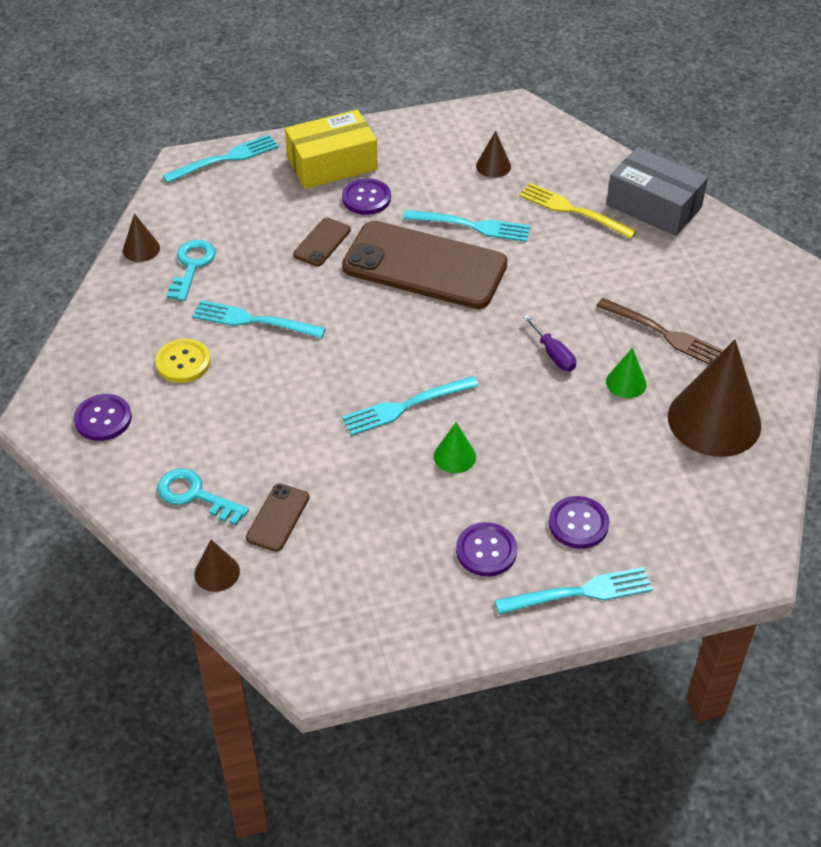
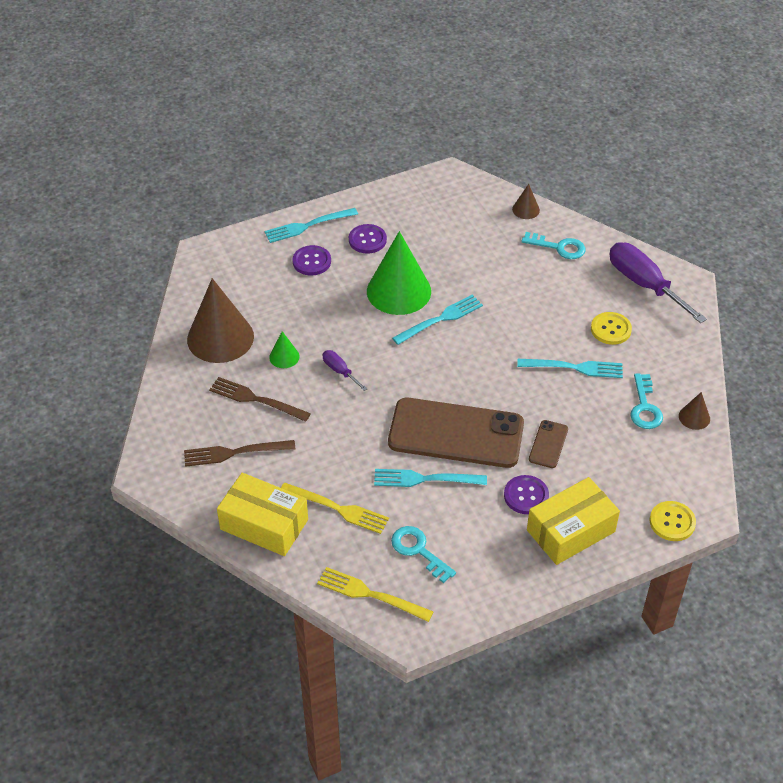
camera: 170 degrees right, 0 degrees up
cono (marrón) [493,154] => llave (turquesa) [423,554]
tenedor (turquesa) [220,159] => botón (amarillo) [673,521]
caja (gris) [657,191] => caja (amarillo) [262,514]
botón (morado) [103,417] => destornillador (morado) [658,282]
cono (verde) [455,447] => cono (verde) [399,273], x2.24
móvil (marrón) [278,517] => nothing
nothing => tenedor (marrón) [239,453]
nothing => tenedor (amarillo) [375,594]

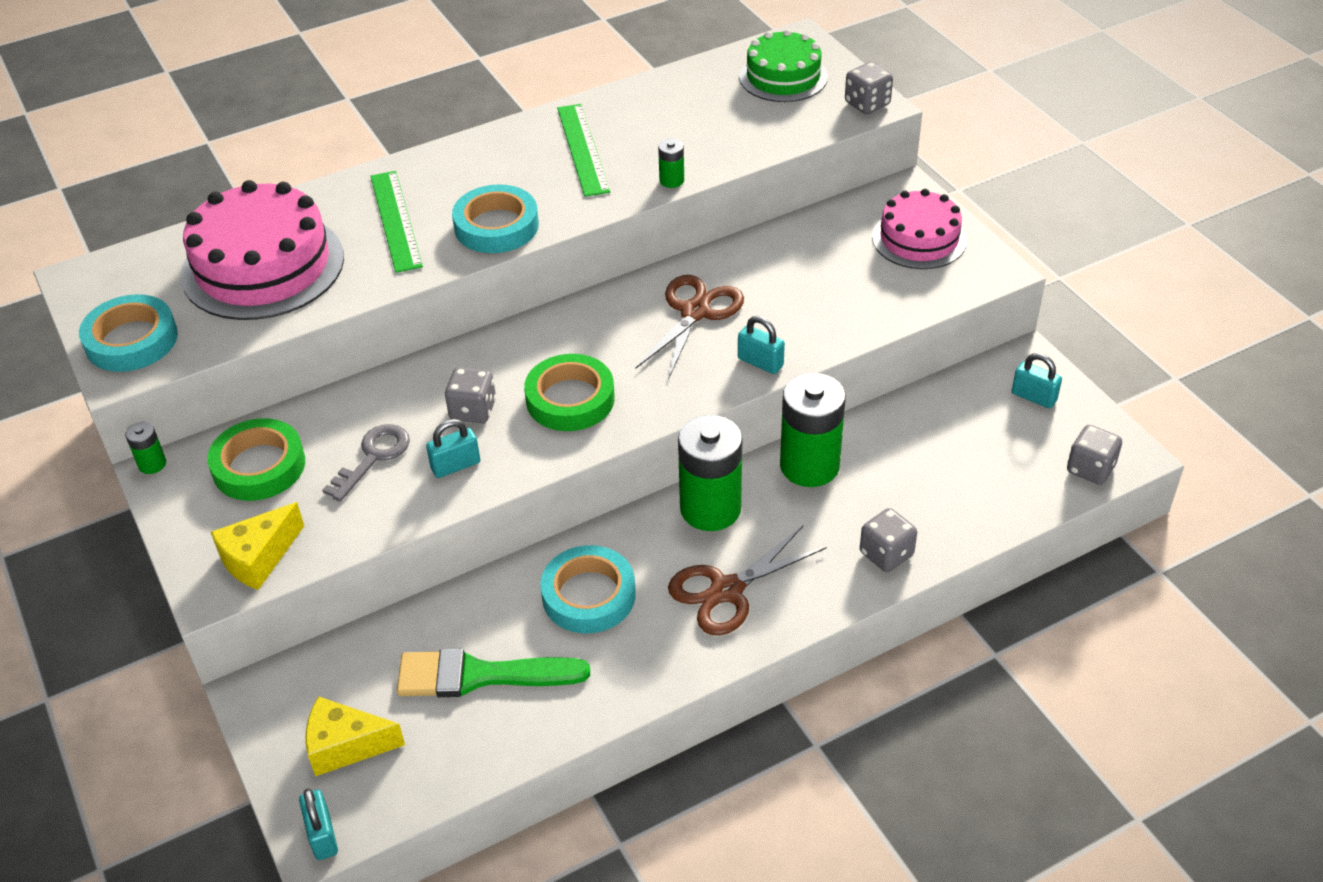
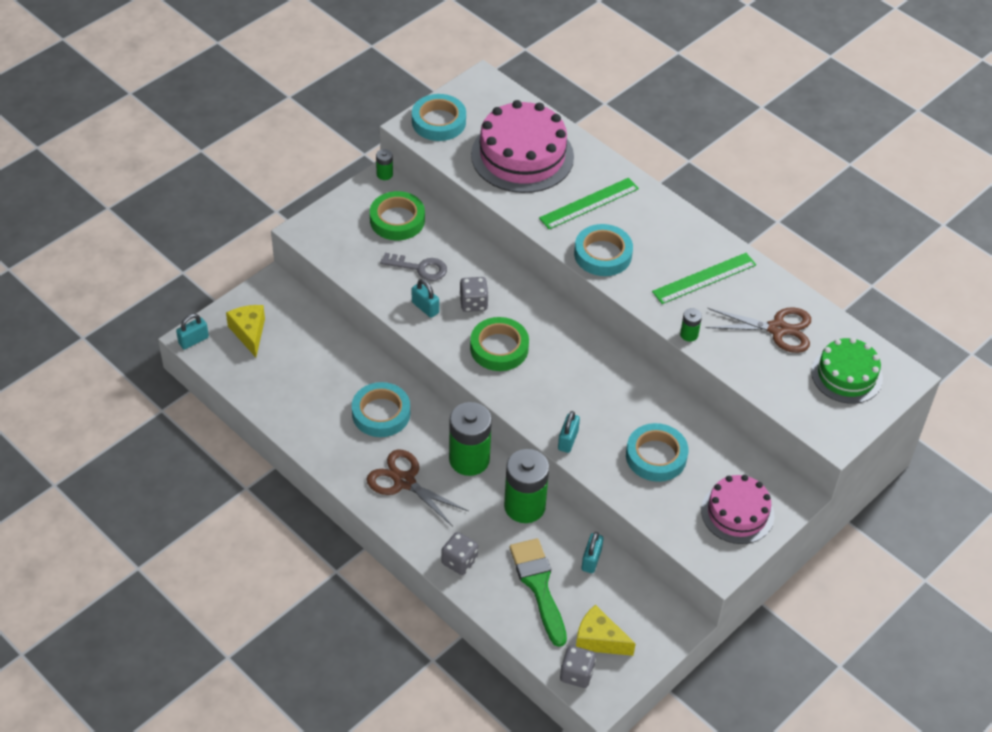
camera: 70 degrees right, 5 degrees up
dado (gris) [869,88] => nothing
tijeras (marrón) [690,327] => tijeras (marrón) [758,330], move
candado (turquesa) [1037,380] => candado (turquesa) [592,552], move
queso (amarillo) [257,546] => queso (amarillo) [606,630], move
pincel (verde) [493,672] => pincel (verde) [538,592], move
nothing => cinta adhesiva (turquesa) [657,452]

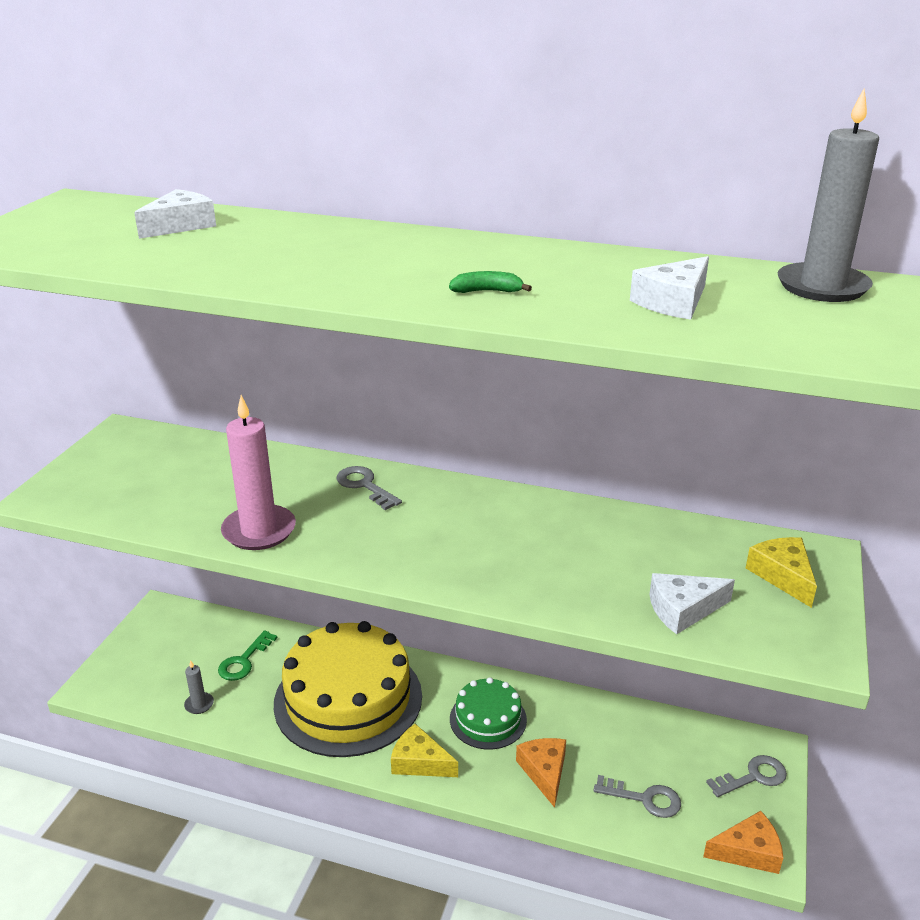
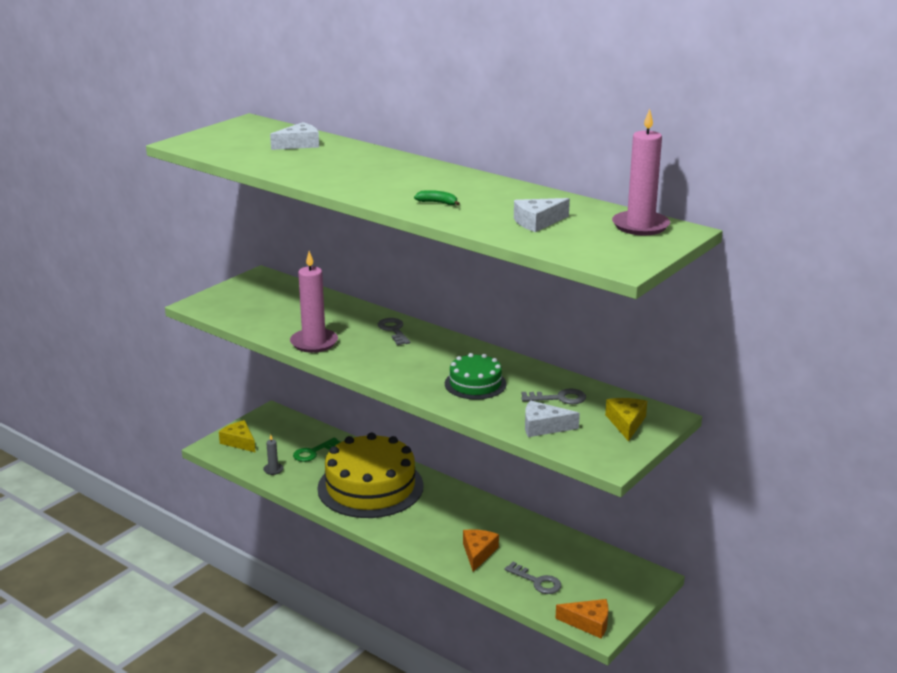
camera: 20 degrees right, 5 degrees down
vela (gris) [828,195] => vela (rosa) [641,172]
tarta (verde) [488,713] => tarta (verde) [475,376], move
queso (amarillo) [424,750] => queso (amarillo) [237,436], move
llave (gris) [746,776] => llave (gris) [553,396], move

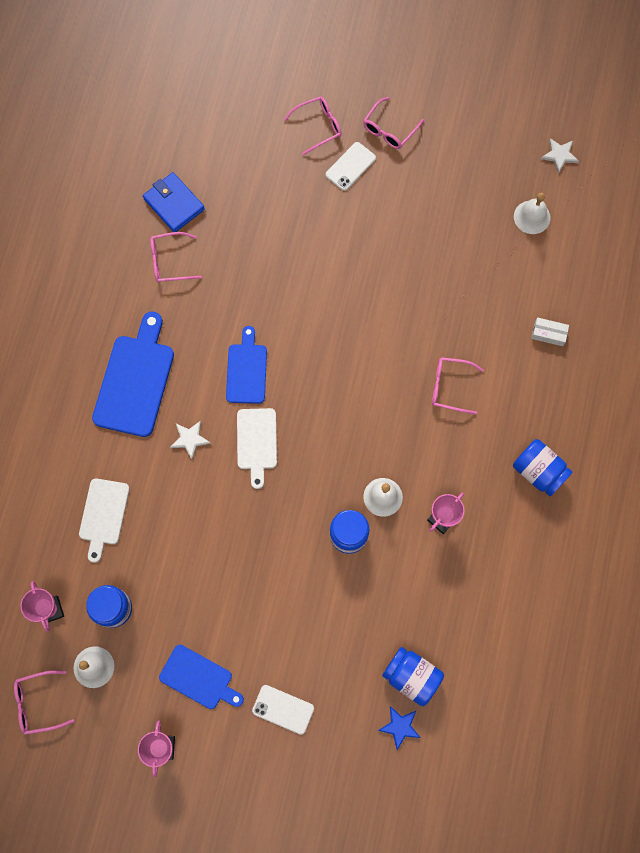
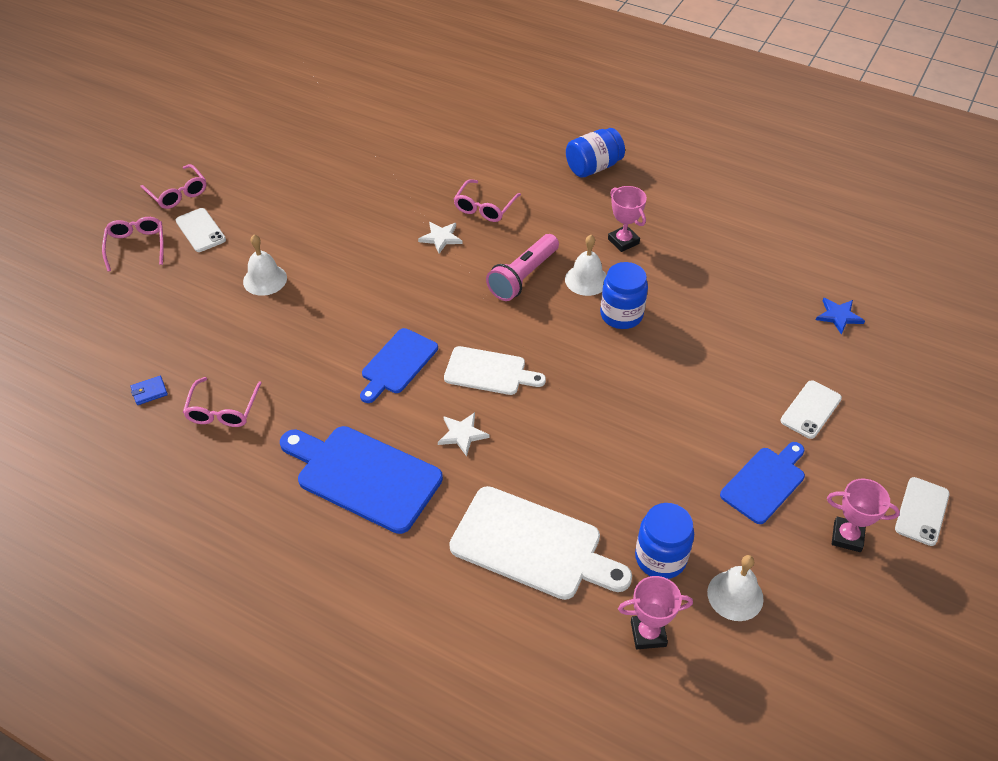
camera: 75 degrees left, 25 degrees down
estrella (blanco) [560,155] => estrella (blanco) [440,238], move
cartera (azul) [174,202] => cartera (azul) [149,390], x0.47
campana (blanco) [532,213] => campana (blanco) [265,265], move
caja (blanco) [550,331] => nothing
tabla de cortar (azul) [246,365] => tabla de cortar (azul) [399,365], 75 degrees counterclockwise
tabla de cortar (blanco) [104,520] => tabla de cortar (blanco) [540,543], x1.59
tarro (azul) [413,676] => nothing
gafas (rosa) [44,702] => nothing
nothing => lámpara de mano (rosa) [522,267]
nothing => móvil (blanco) [922,511]

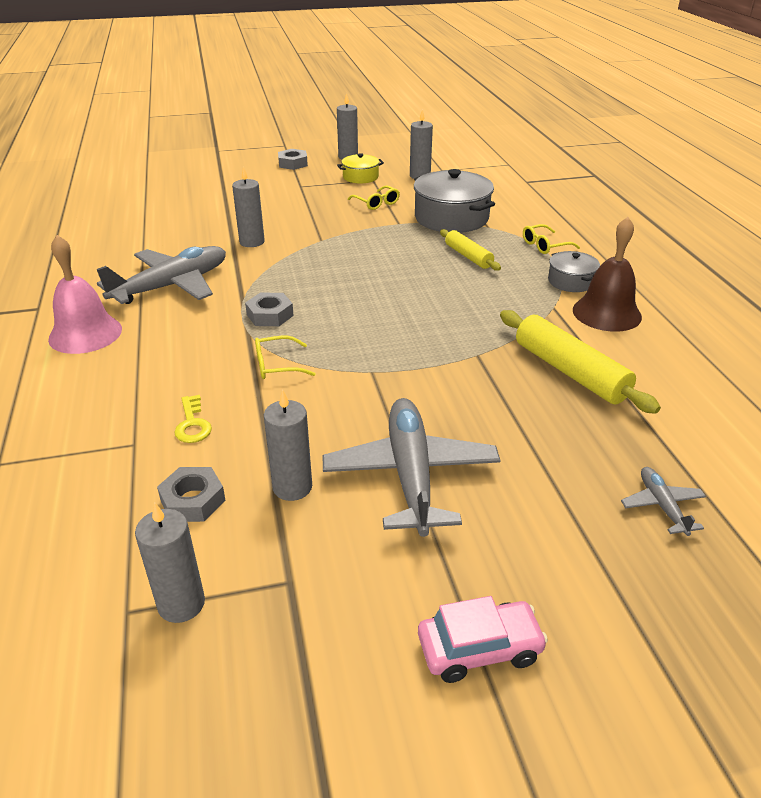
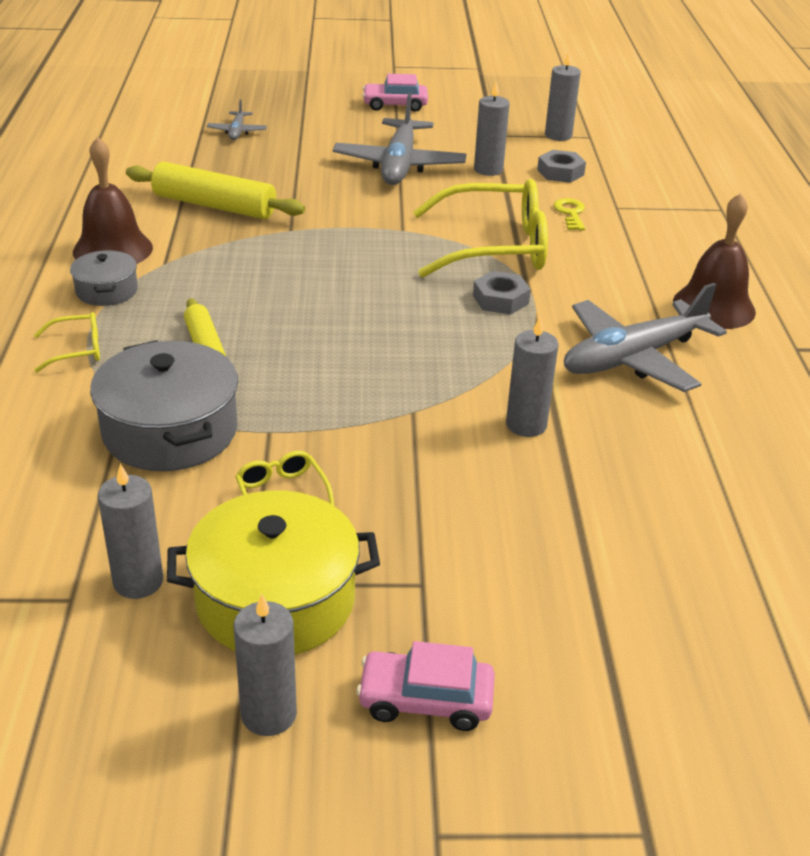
camera: 170 degrees left, 0 degrees up
tuerca (gris) [293,159] => coche (rosa) [425,686]
olla (amarillo) [360,168] => olla (amarillo) [273,572], x1.86
campana (rosa) [85,294] => campana (marrón) [714,261]
rodillo (amarillo) [580,362] => rodillo (amarillo) [215,190], 45 degrees counterclockwise
gafas (amarillo) [285,357] => gafas (amarillo) [480,228], x2.27

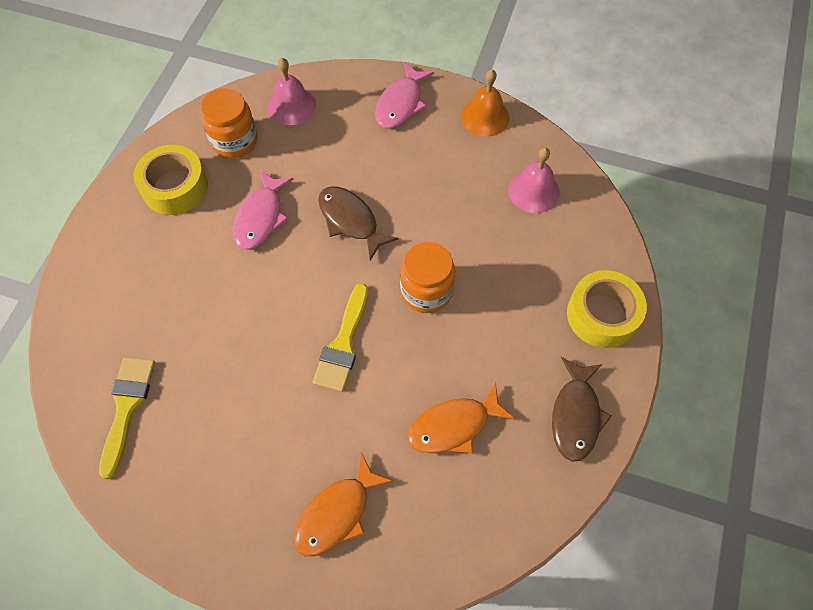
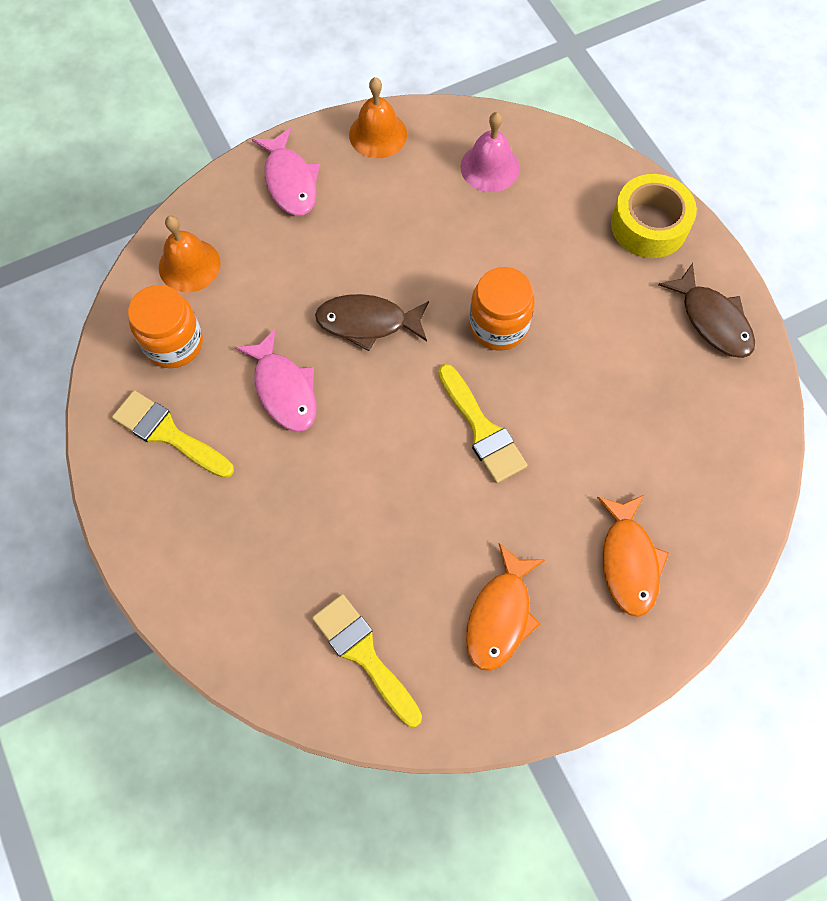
camera: 45 degrees left, 5 degrees up
campana (rosa) [292,91] => campana (naranja) [190,254]
cinta adhesiva (amarillo) [171,180] => pincel (amarillo) [173,434]
pez (naranja) [461,418] => pez (naranja) [505,607], move

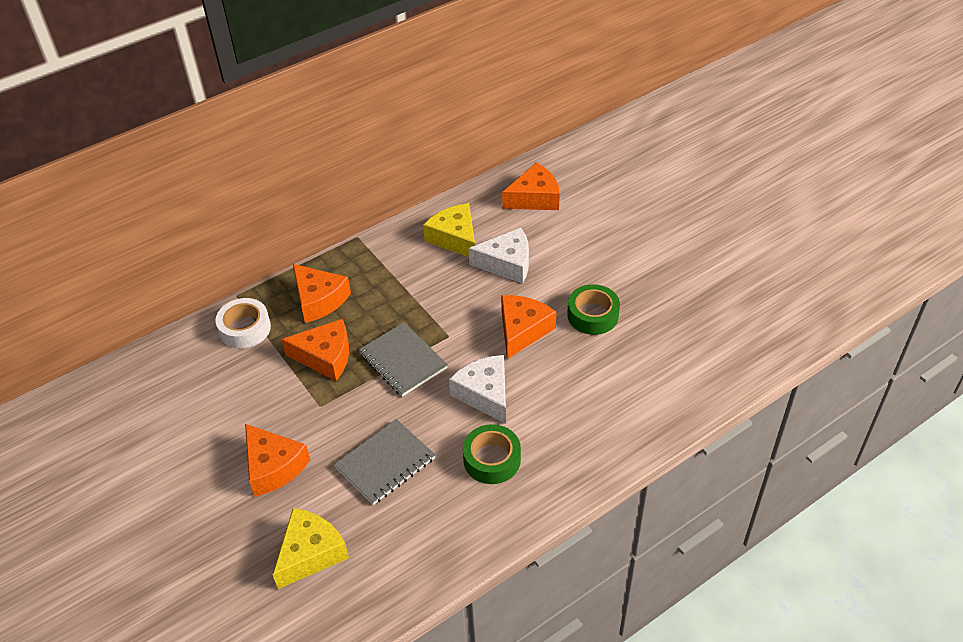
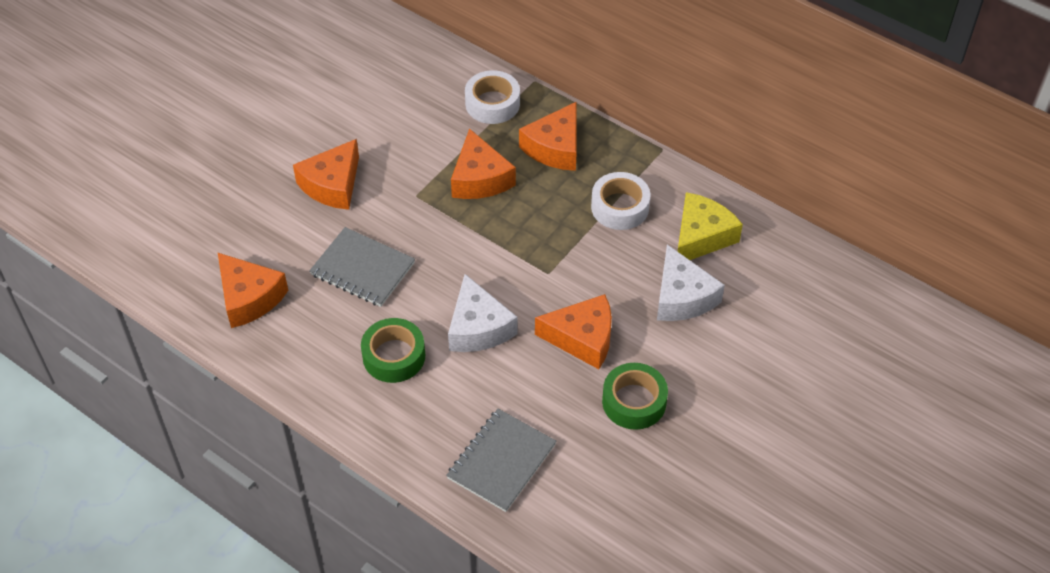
camera: 70 degrees right, 5 degrees up
queso (naranja) [531,186] => queso (naranja) [253,290], move
cuaderno (gris) [403,359] => cuaderno (gris) [501,460], move
queso (blanco) [477,389] => queso (blanco) [483,313], 120 degrees clockwise
queso (amarillo) [311,548] => nothing
nothing => cinta adhesiva (blanco) [621,201]

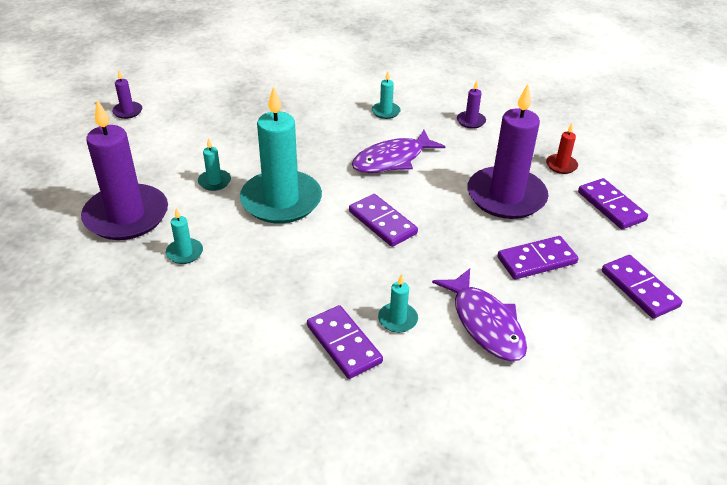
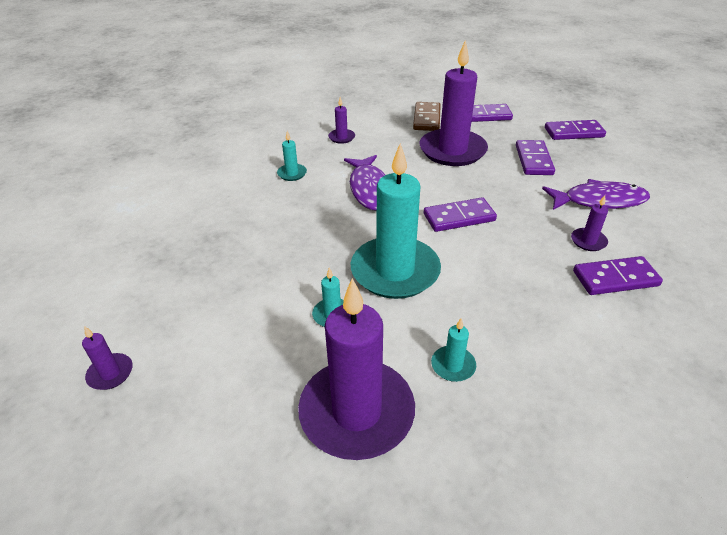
camera: 65 degrees left, 0 degrees up
vela (rojo) [562,149] => ficha de dominó (marrón) [427,116]
vela (turquesa) [398,303] => vela (morado) [589,223]

